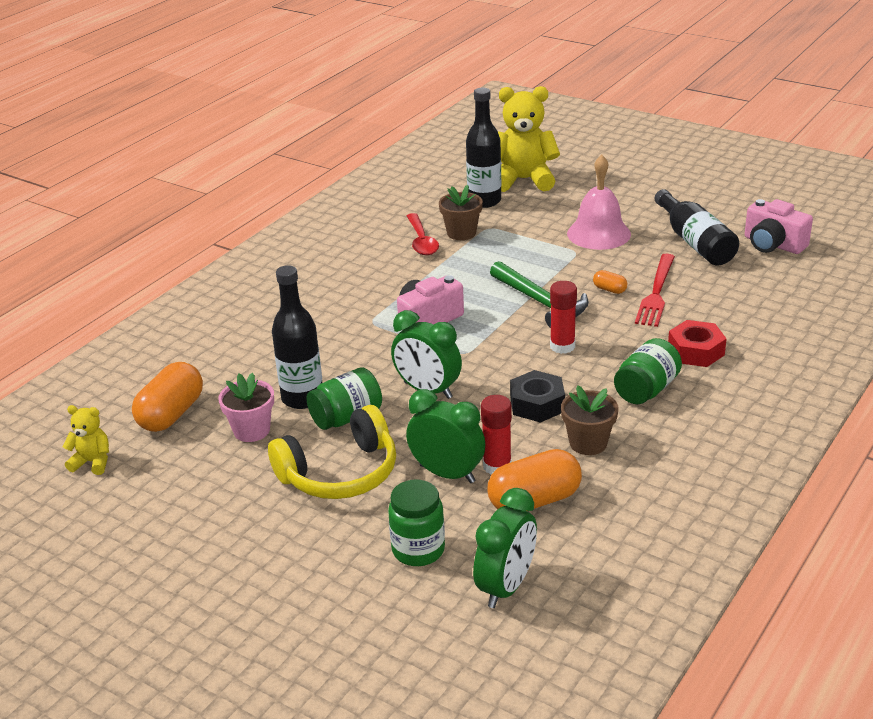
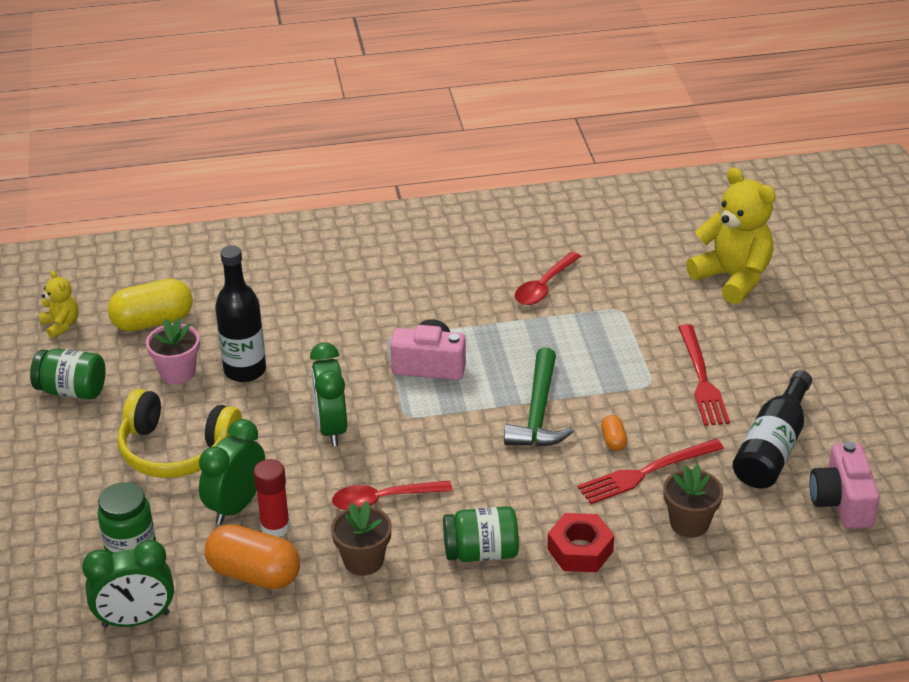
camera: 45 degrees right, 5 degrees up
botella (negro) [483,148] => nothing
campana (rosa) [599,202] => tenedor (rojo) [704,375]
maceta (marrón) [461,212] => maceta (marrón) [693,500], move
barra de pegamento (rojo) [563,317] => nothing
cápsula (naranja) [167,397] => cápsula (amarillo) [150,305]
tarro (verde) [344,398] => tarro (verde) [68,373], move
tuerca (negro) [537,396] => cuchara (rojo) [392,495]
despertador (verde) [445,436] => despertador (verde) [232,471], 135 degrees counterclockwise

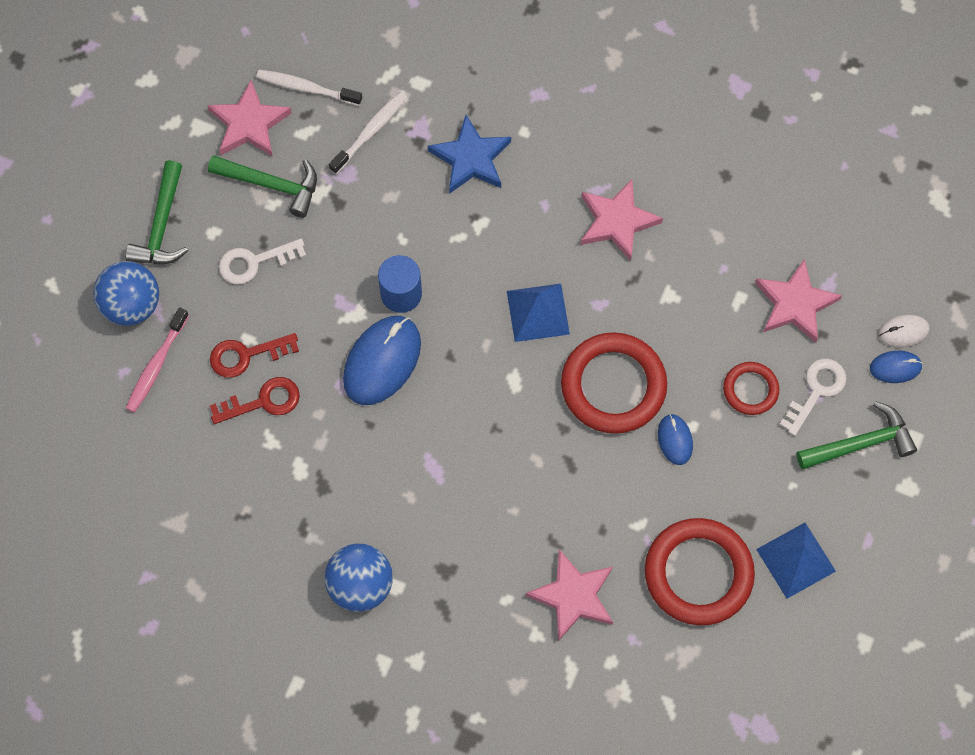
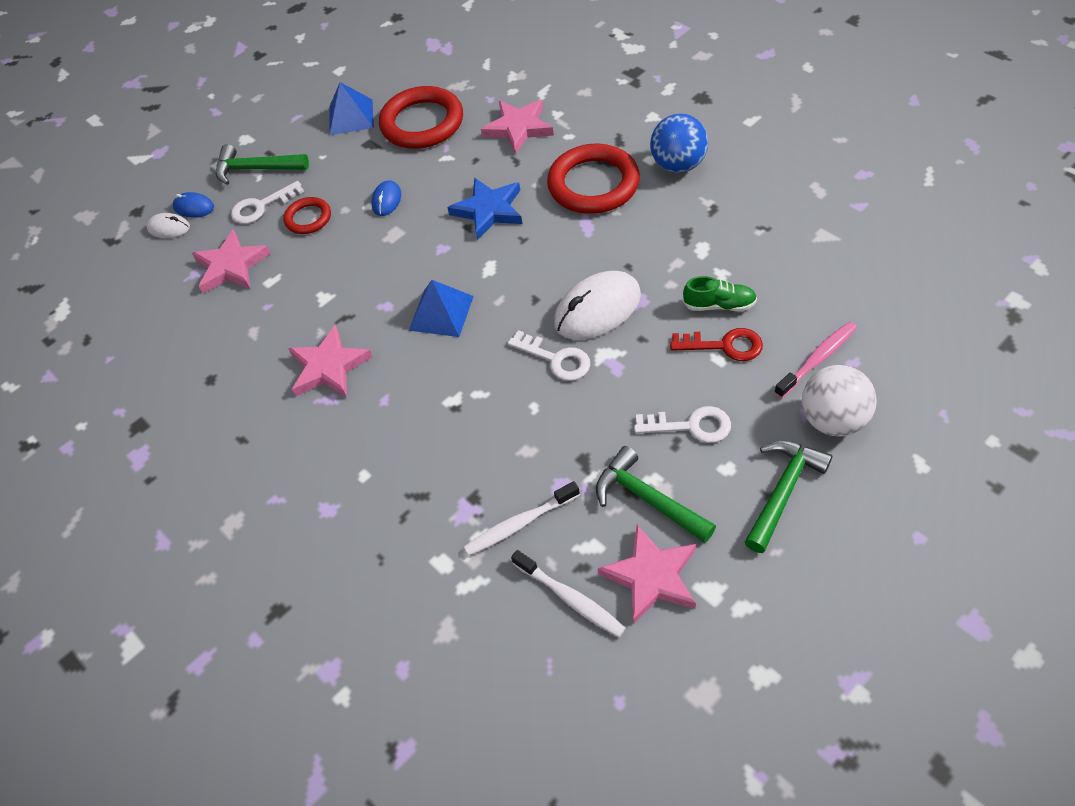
camera: 150 degrees left, 15 degrees down
estrella (azul) [469,154] => estrella (azul) [484,208], move
cilindro (azul) [400,284] => llave (blanco) [549,355]
pelota (azul) [126,293] => pelota (blanco) [839,400]
ratón (azul) [382,360] => ratón (blanco) [597,305]
anillo (rojo) [614,383] => anillo (rojo) [593,179], move
llave (rojo) [255,400] => zapato (verde) [720,293]

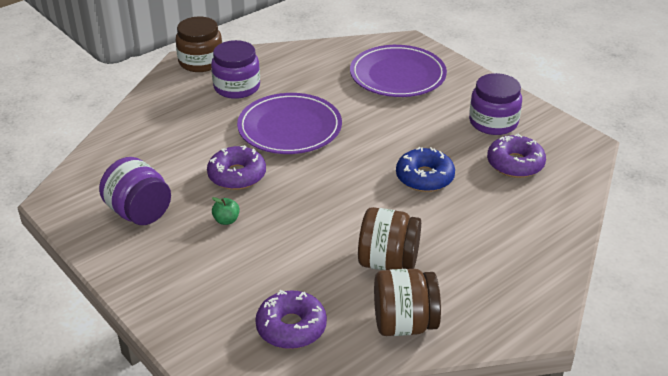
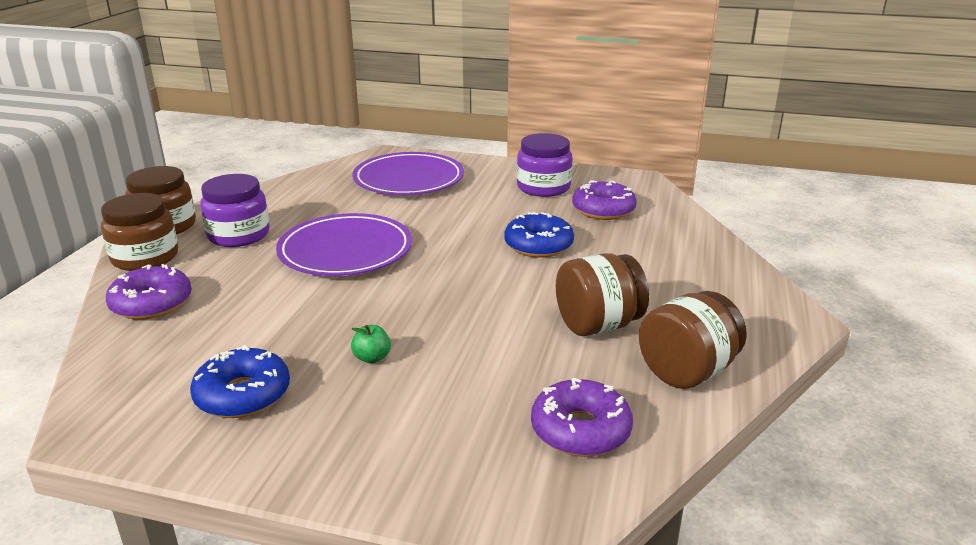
camera: 35 degrees left, 10 degrees down
rosquilla (morado) [236,167] => rosquilla (morado) [149,292], move
tarro (morado) [135,191] => rosquilla (azul) [240,381]
nothing => tarro (marrón) [139,232]

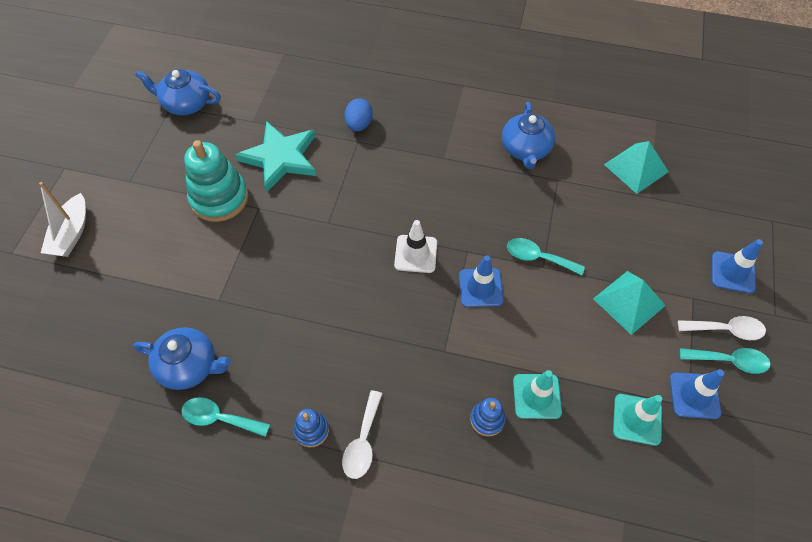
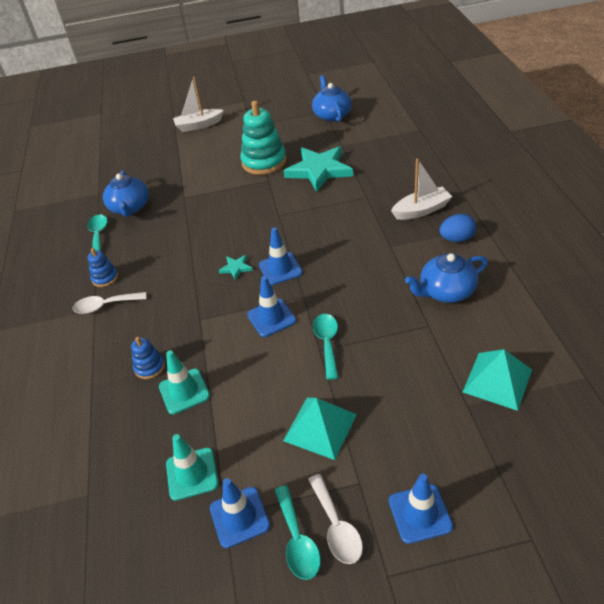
camera: 70 degrees right, 15 degrees down
huevo (azul) [359,114] => huevo (azul) [458,228], move
cono de tráfico (blanco) [415,246] => cono de tráfico (azul) [281,256]
nothing => barco (blanco) [422,189]
nothing => estrella (turquesa) [235,267]

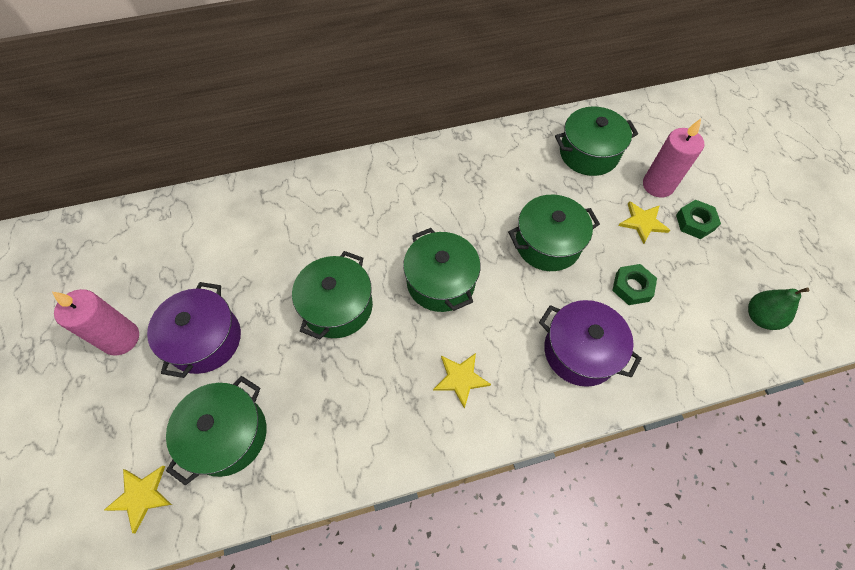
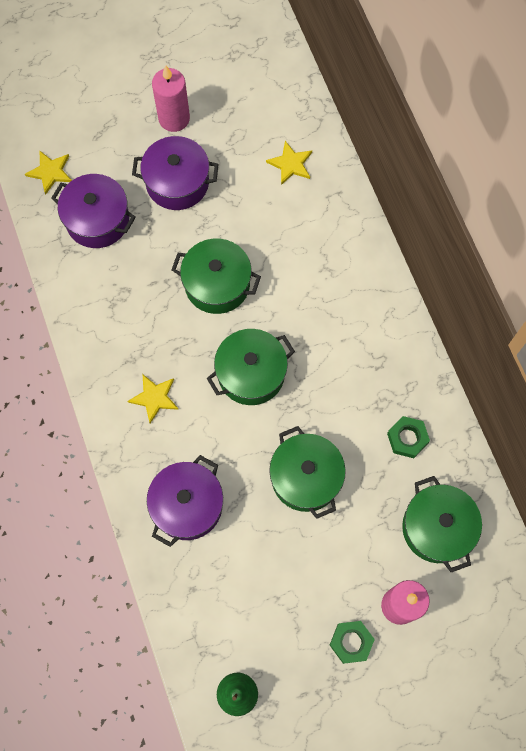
camera: 85 degrees right, 10 degrees up
estrella (amarillo) [644,222] => estrella (amarillo) [289,163], move
tuerca (verde) [634,284] => tuerca (verde) [408,437], move
olla (verde) [216,430] => olla (morado) [93,211]

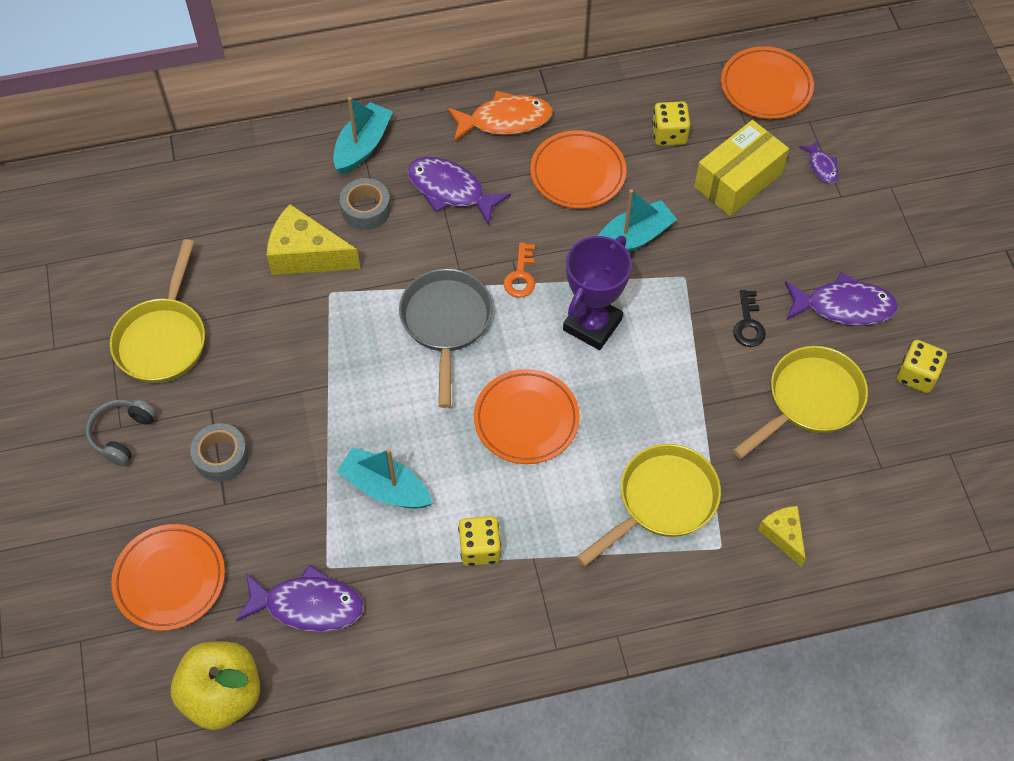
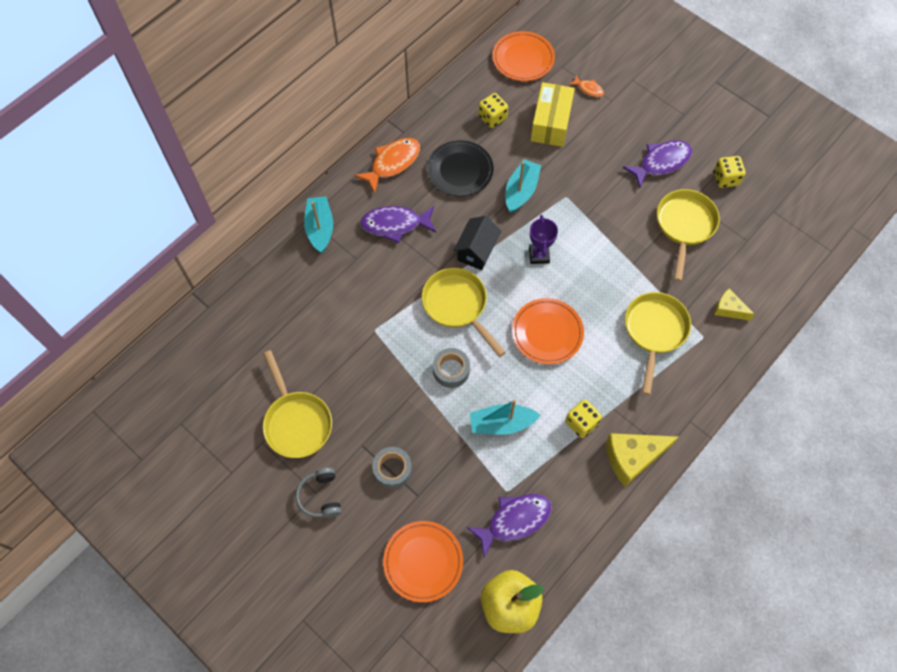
camera: 35 degrees left, 5 degrees up
plato (naranja) [578,169] => plato (negro) [460,168]
pez (morado) [819,162] => pez (naranja) [586,86]
cinta adhesiva (gris) [365,204] => cinta adhesiva (gris) [451,368], move
queso (amarillo) [313,239] => queso (amarillo) [642,459], move
trofeo (morado) [597,293] => trofeo (morado) [543,239], x0.65
llave (naranja) [519,270] => casa (negro) [477,243]
sartén (gris) [446,338] => sartén (amarillo) [464,312]
llave (negro) [749,318] => nothing

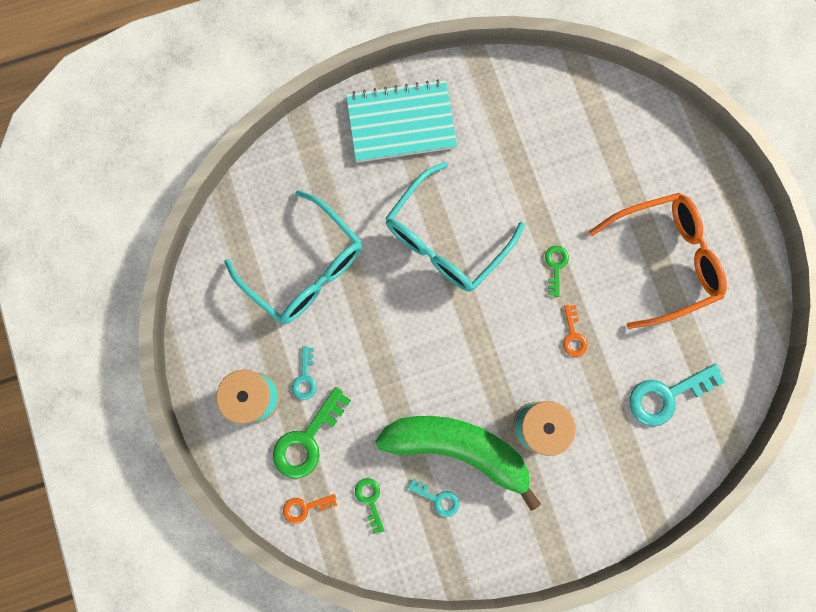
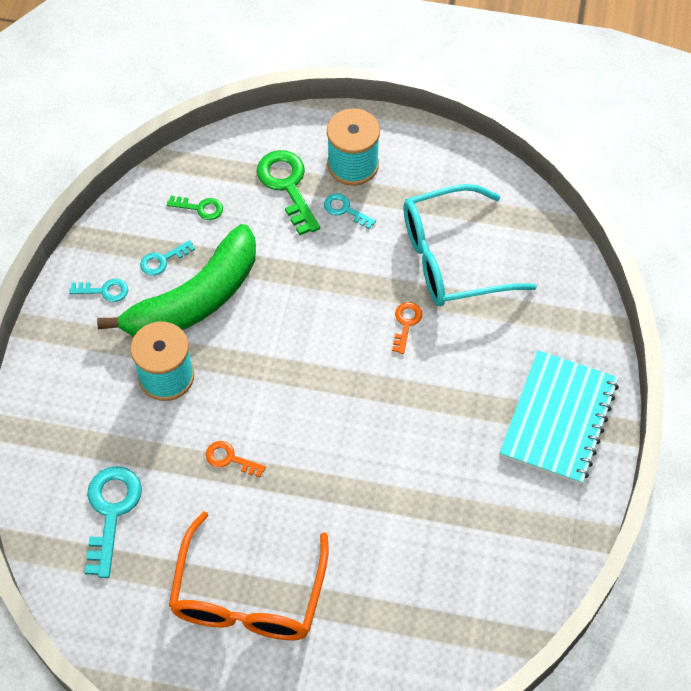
camera: 120 degrees right, 20 degrees down
gafas (turquesa) [454,227] => nothing
llave (verde) [557,271] => nothing
llave (naranja) [310,509] => llave (naranja) [407,328], move
nothing => llave (turquesa) [98,290]

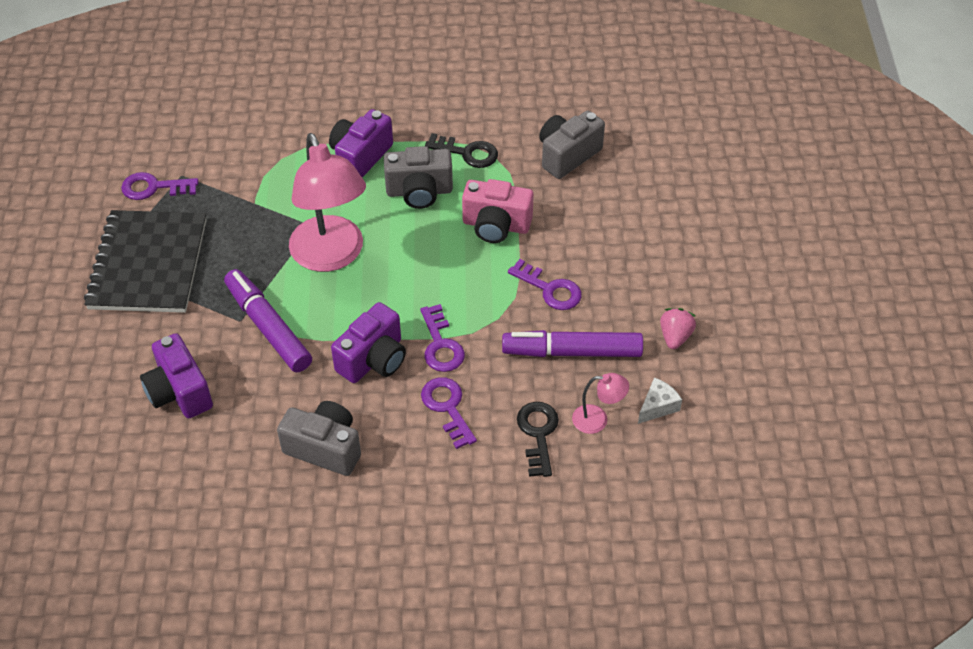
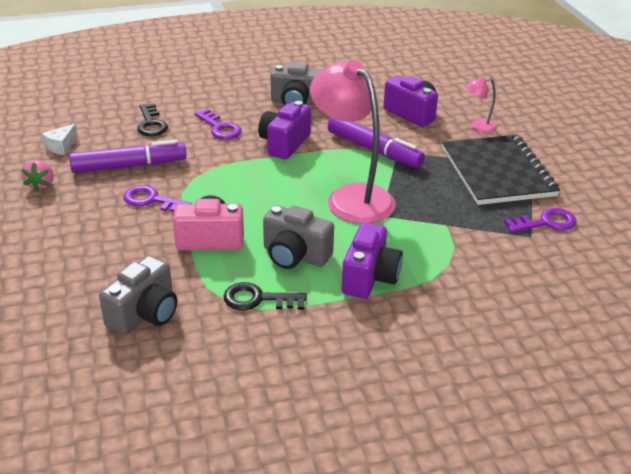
camera: 165 degrees right, 15 degrees down
cámara (gris) [418,177] => cámara (gris) [298,237], 135 degrees counterclockwise
llave (morado) [442,338] => nothing
lámpara (rosa) [600,403] => lámpara (rosa) [481,105], move

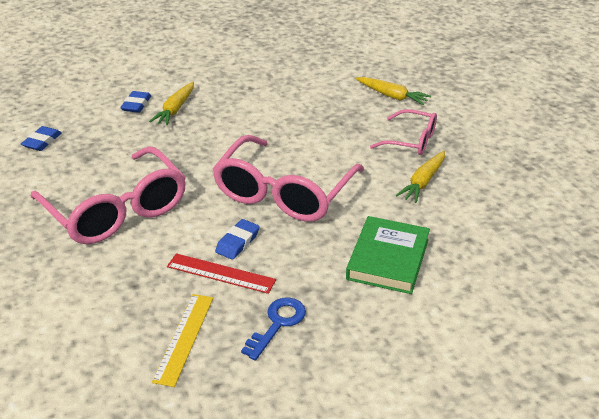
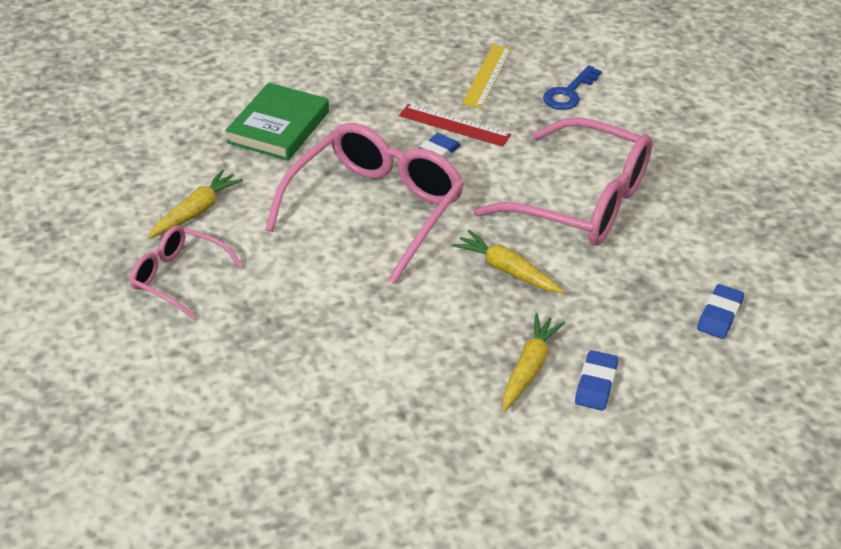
camera: 175 degrees left, 5 degrees up
zanahoria (amarillo) [393,91] => zanahoria (amarillo) [508,261], move
gafas (rosa) [108,195] => gafas (rosa) [562,181], 150 degrees clockwise
llave (azul) [273,329] => llave (azul) [572,87], move

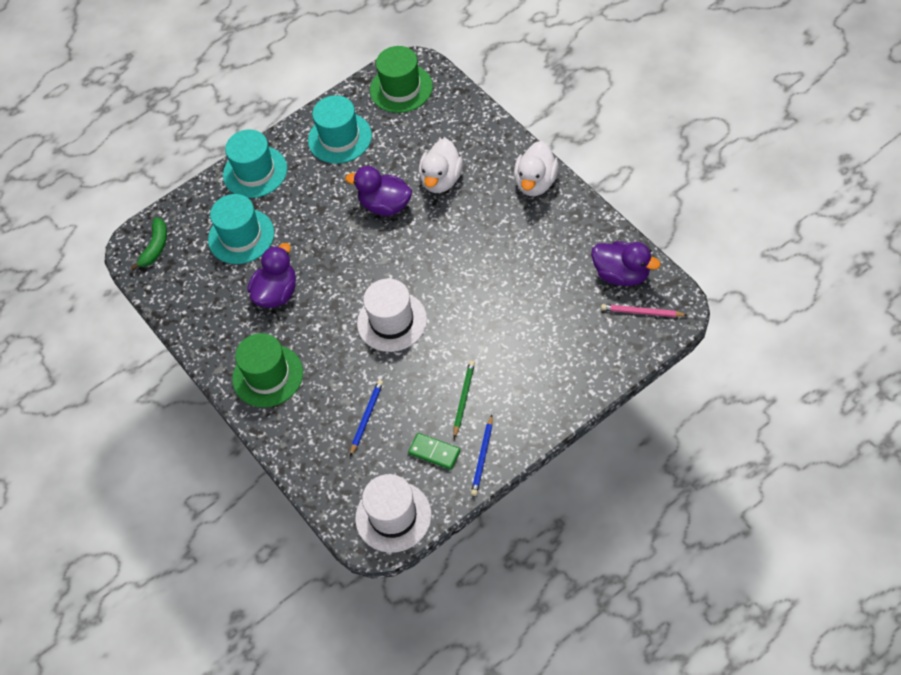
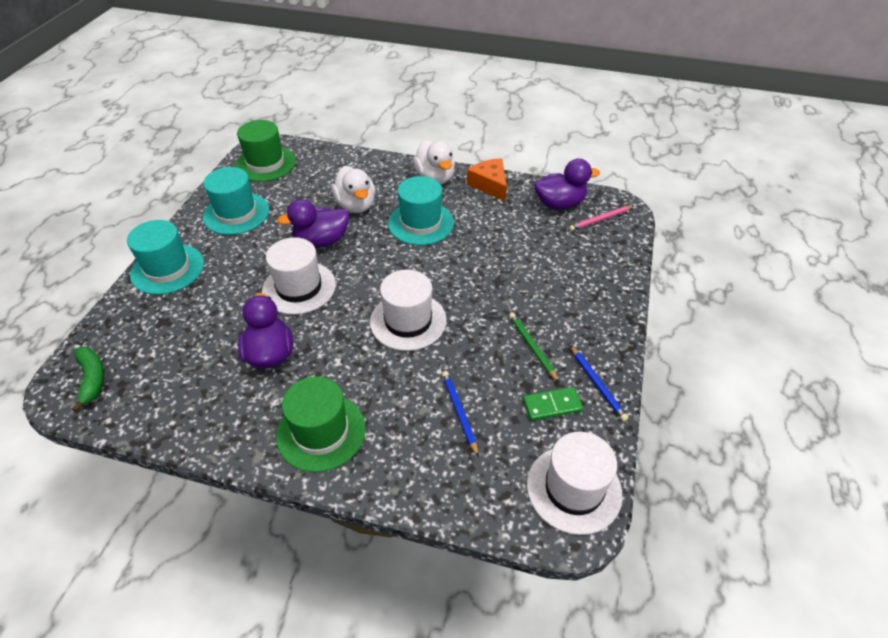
camera: 45 degrees left, 10 degrees down
sombrero (turquesa) [241,229] => sombrero (turquesa) [421,210], move
nothing => queso (naranja) [487,179]
nothing => sombrero (blanco) [299,276]

